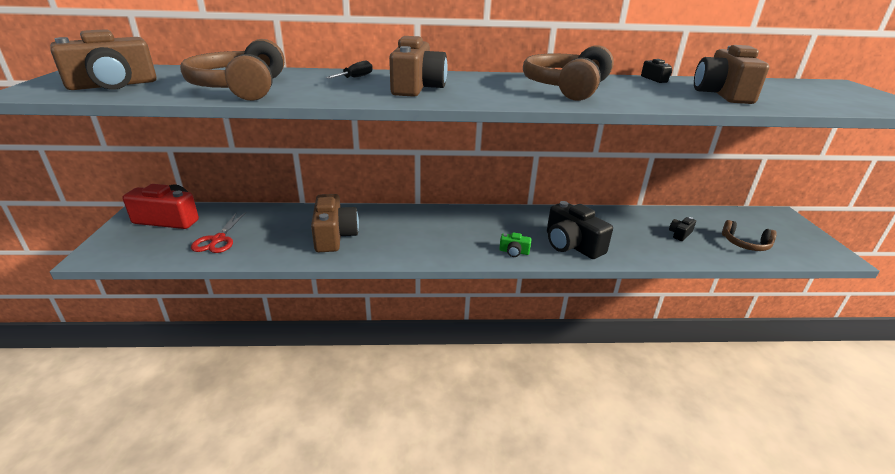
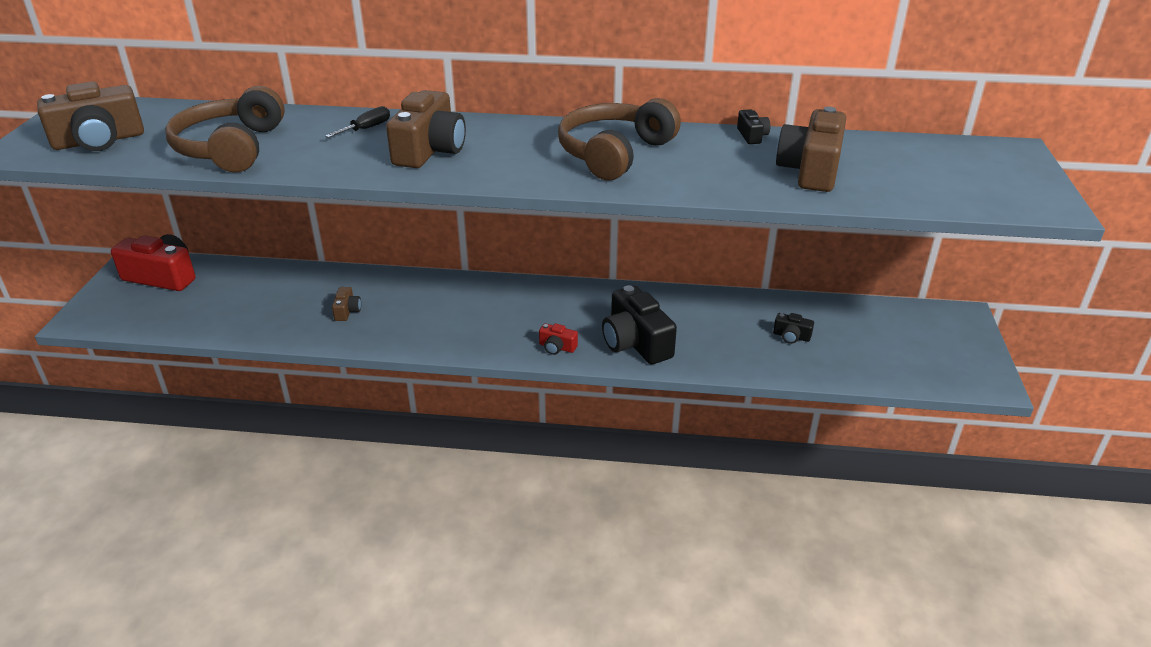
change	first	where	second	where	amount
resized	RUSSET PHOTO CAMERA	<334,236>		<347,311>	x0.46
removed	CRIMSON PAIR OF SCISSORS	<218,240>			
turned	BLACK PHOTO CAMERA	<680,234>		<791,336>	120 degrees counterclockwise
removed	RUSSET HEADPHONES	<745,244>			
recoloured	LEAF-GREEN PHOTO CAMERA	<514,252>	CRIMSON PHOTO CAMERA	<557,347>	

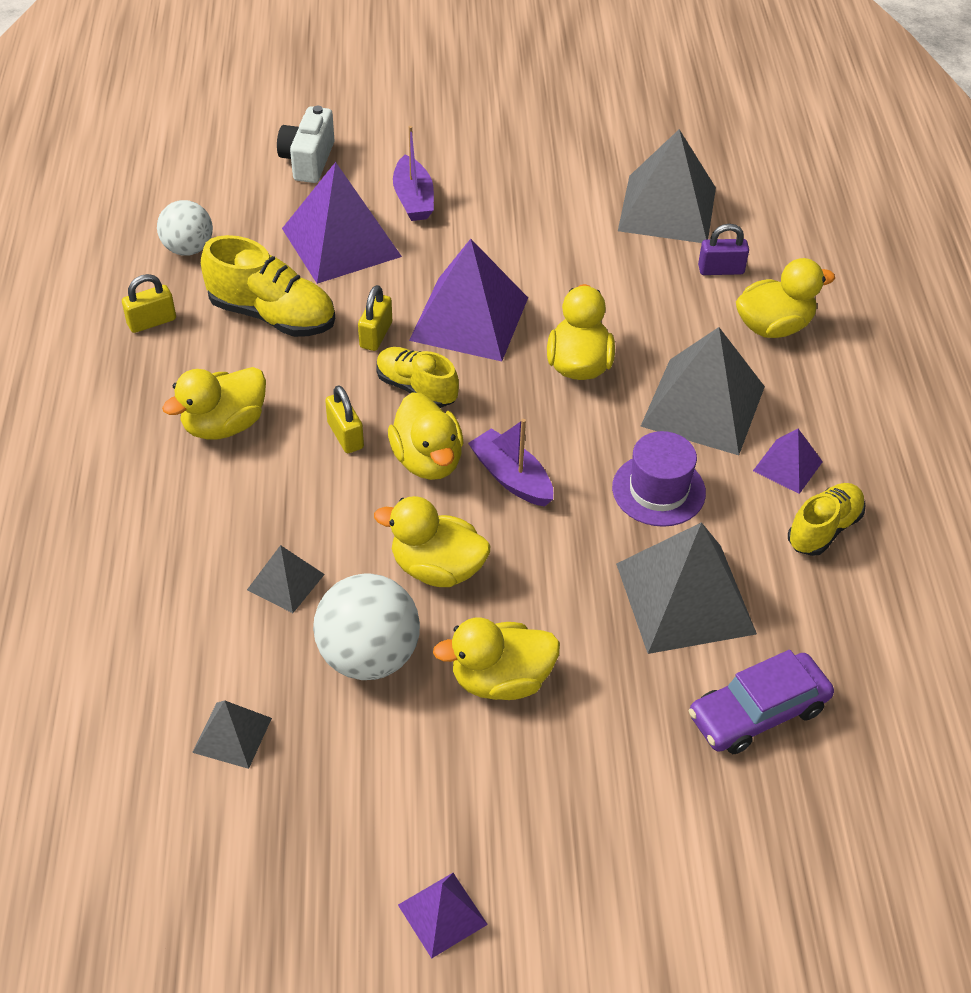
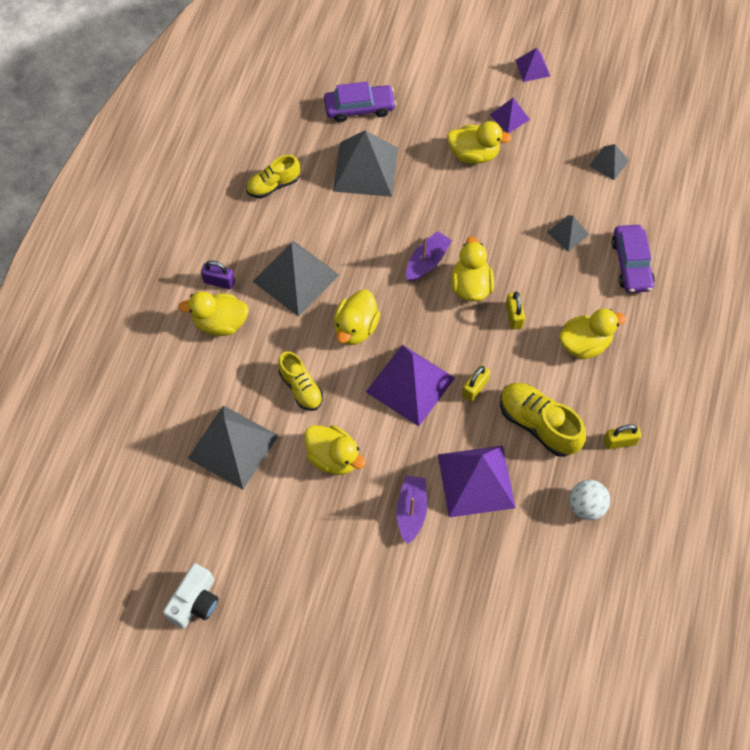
change	first	where	second	where	amount
moved	PURE WHITE PHOTO CAMERA	<308,160>		<195,602>	
moved	ROYAL PURPLE SMALL LOCK	<721,270>		<219,282>	
moved	GOLDEN SHOE	<416,388>		<301,388>	
turned	ROYAL PURPLE TOY BOAT	<511,477>		<427,261>	120 degrees counterclockwise
moved	ROYAL PURPLE SOLID PYRAMID	<787,466>		<509,117>	
removed	ROYAL PURPLE TALL HAT	<658,490>			
moved	GOLDEN DUCK	<437,568>		<333,457>	
removed	PURE WHITE BALL	<369,656>			
added			ROYAL PURPLE AUTOMOBILE	<631,264>	

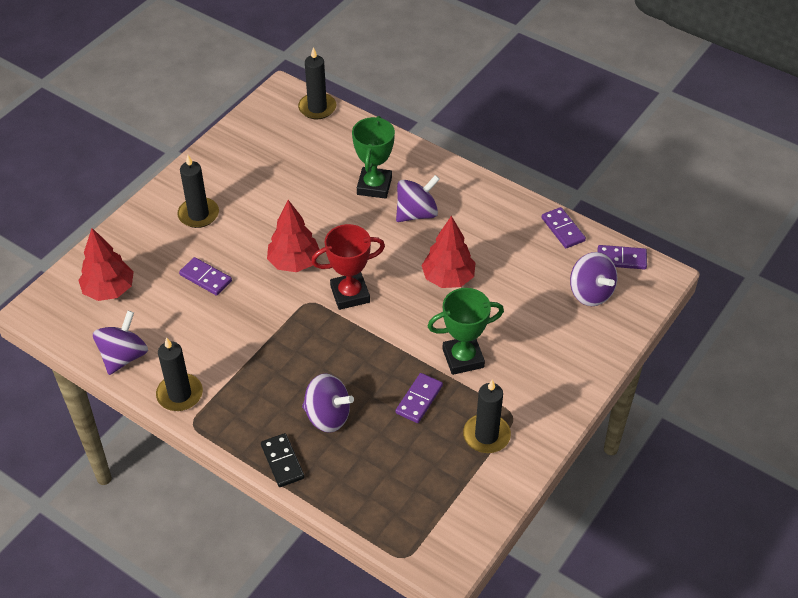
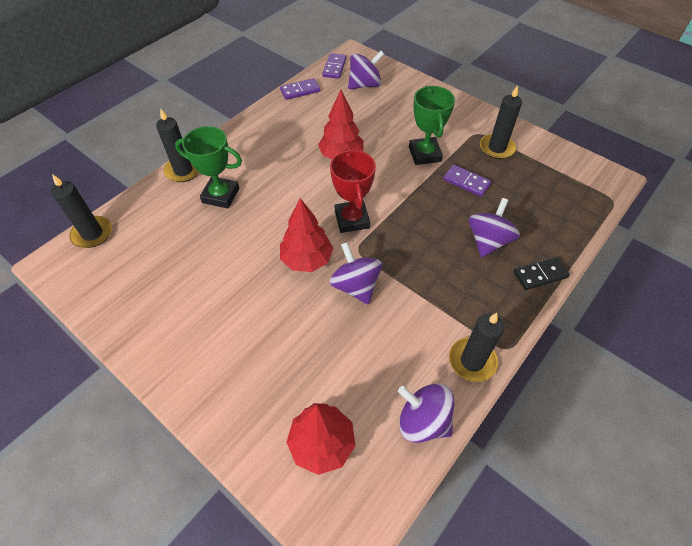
change	first	where	second	where	amount
moved	BLACK CANDLE	<198,214>		<183,170>	
moved	ROYAL PURPLE WHIRLIGIG	<416,213>		<355,286>	
removed	ROYAL PURPLE DOMINO	<205,278>			

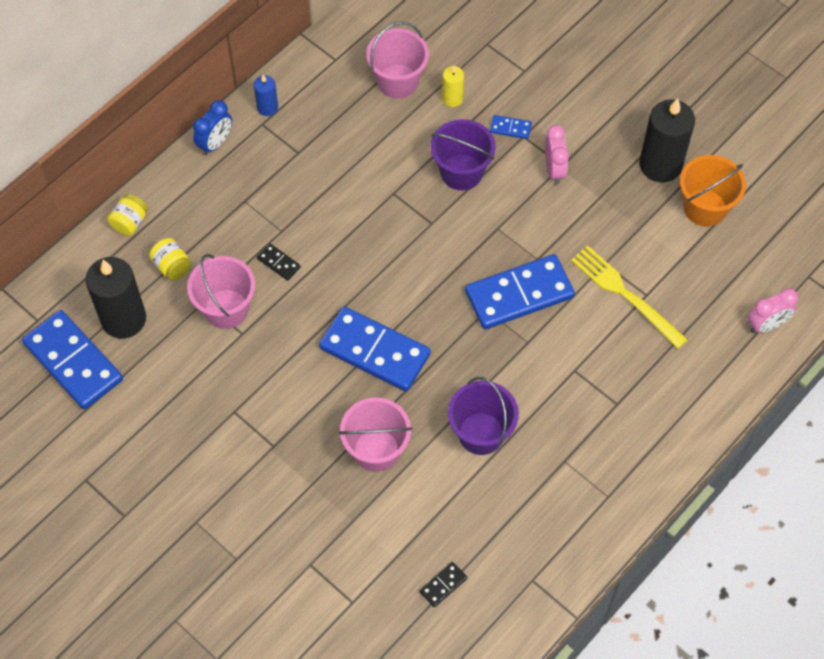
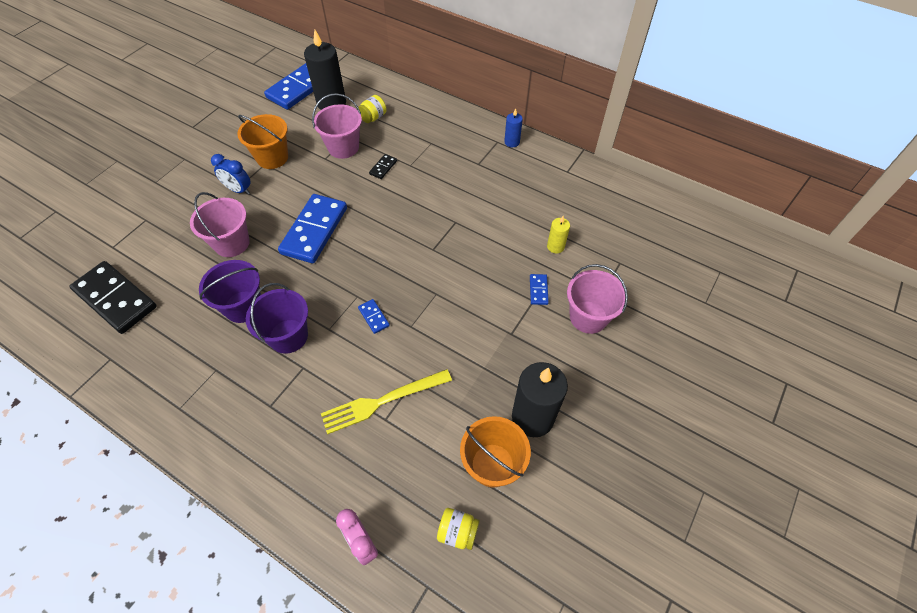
change	first	where	second	where	amount
moved	ROSY PAIL	<398,81>		<588,317>	
moved	BLUE CLOCK	<215,143>		<238,190>	
moved	ROYAL PURPLE PAIL	<461,172>		<288,336>	
removed	ROSY CLOCK	<554,170>			
moved	GOLDEN JAR	<130,222>		<458,532>	
turned	GOLDEN DINNER FORK	<626,295>		<383,401>	150 degrees counterclockwise
resized	BLUE DOMINO	<519,294>		<373,317>	x0.42
resized	BLACK DOMINO	<443,585>		<116,299>	x2.39
added			ORANGE PAIL	<272,158>	

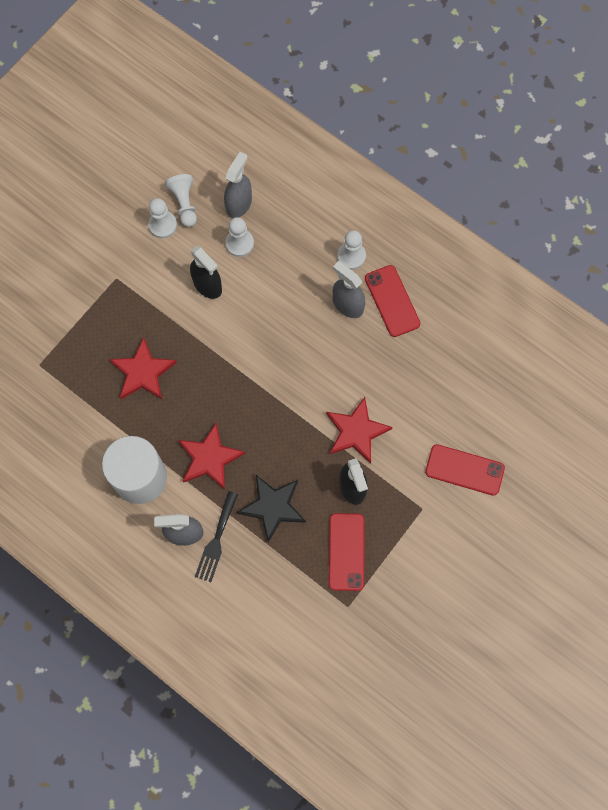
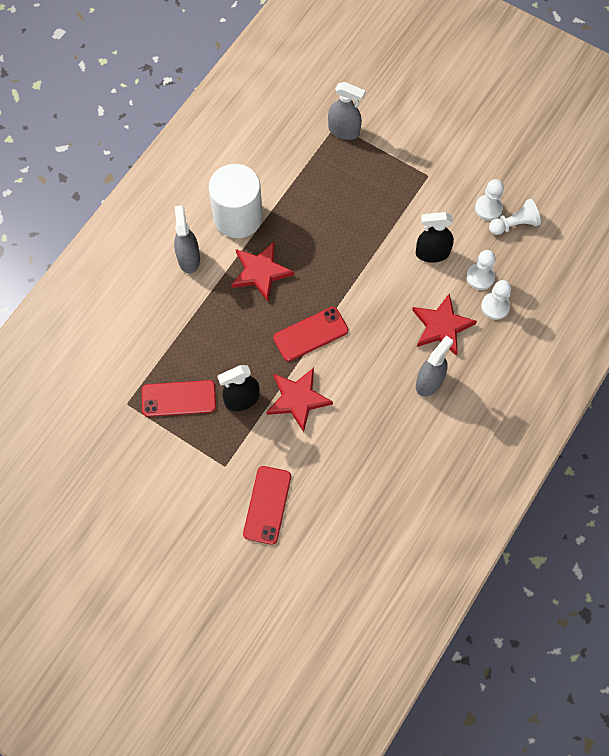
change	first	where	second	where	amount
moved	GRAY SPRAY CLEANER	<239,204>		<344,130>	
moved	PURE WHITE CHESS PAWN	<351,256>		<495,306>	
turned	BLACK SPRAY CLEANER	<207,285>		<432,253>	45 degrees clockwise
moved	CRIMSON PHONE	<392,301>		<310,334>	
moved	CRIMSON STAR SHAPE	<143,372>		<442,326>	
removed	BLACK STAR SHAPE	<273,507>			
removed	BLACK DINNER FORK	<216,540>			

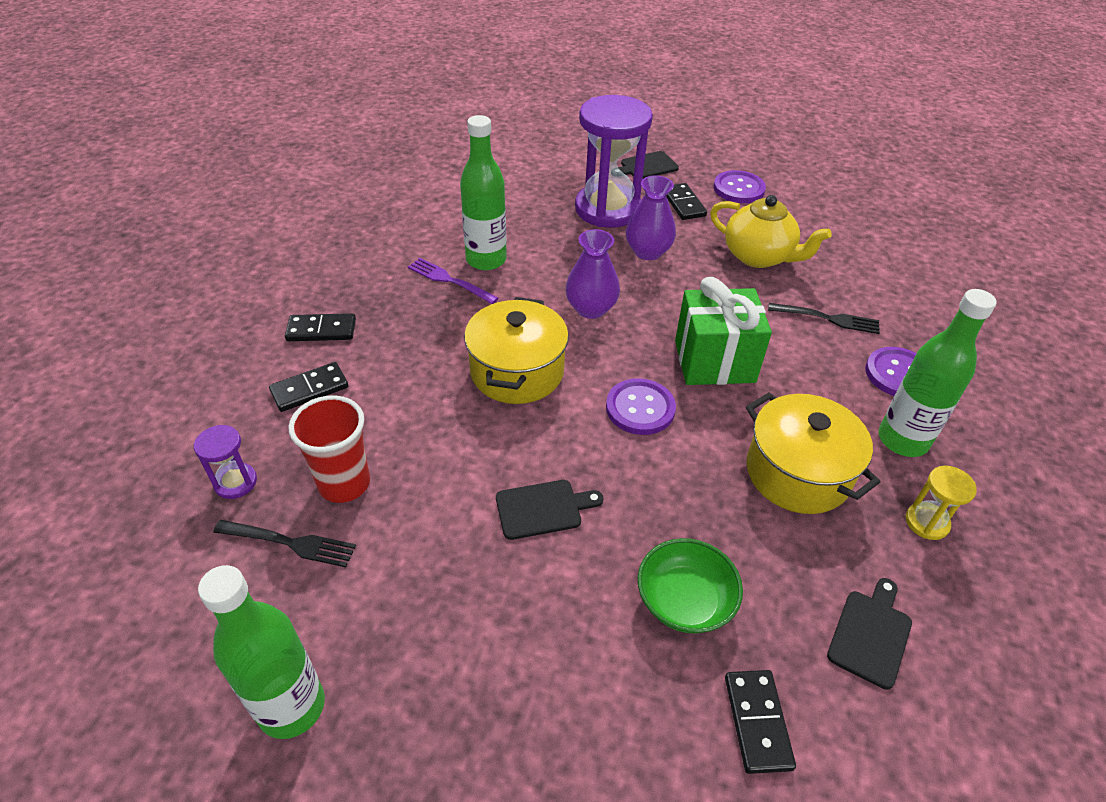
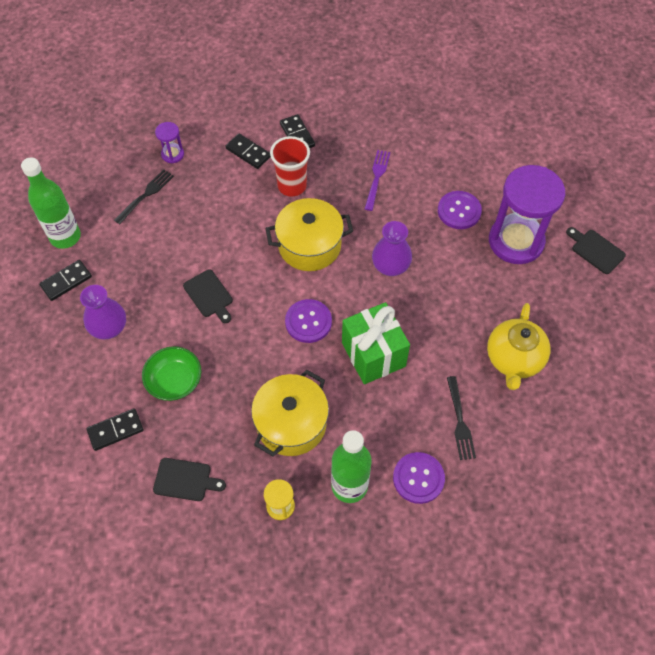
change	first	where	second	where	amount
removed	LEAF-GREEN DRINK BOTTLE	<486,260>			
moved	ROYAL PURPLE BUTTON	<738,189>		<459,211>	
moved	ROYAL PURPLE VASE	<648,252>		<109,328>	
moved	BLACK DOMINO	<683,204>		<66,281>	
moved	CRIMSON BEAKER	<344,484>		<292,186>	
turned	BLACK DINNER FORK	<290,543>		<146,195>	135 degrees counterclockwise

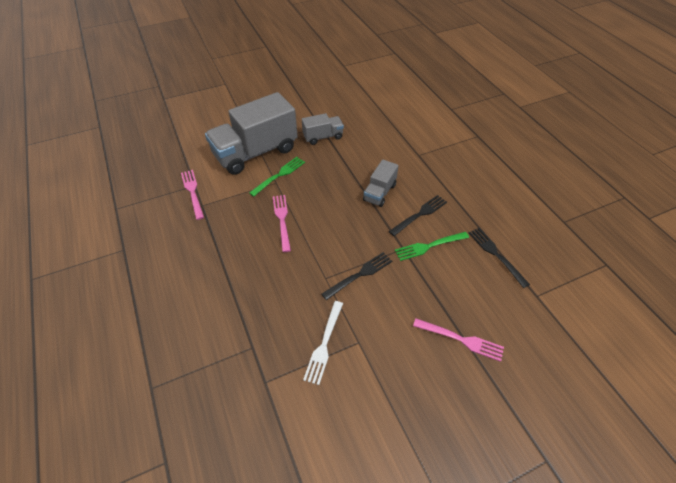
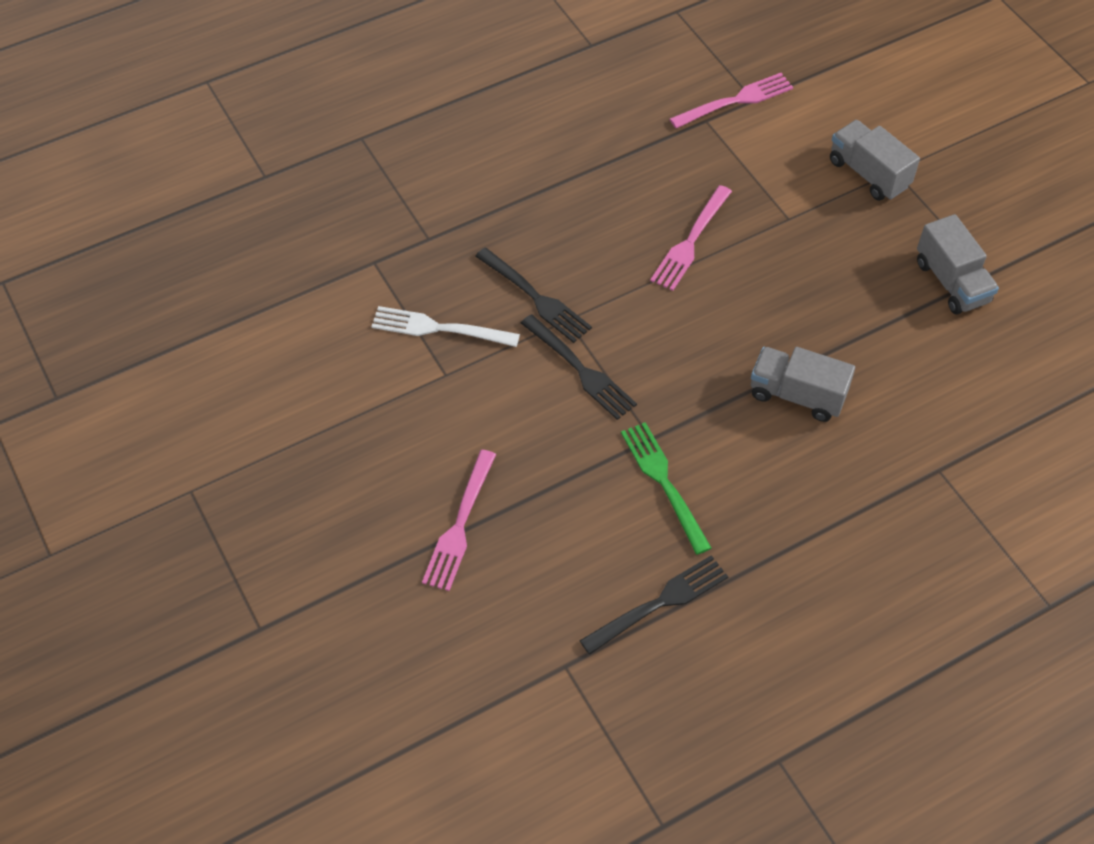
change	first	where	second	where	amount
resized	GRAY LORRY	<255,152>		<868,174>	x0.49
removed	LEAF-GREEN DINNER FORK	<279,175>			
turned	ROSY DINNER FORK	<282,220>		<691,241>	135 degrees clockwise
moved	BLACK DINNER FORK	<419,214>		<535,297>	

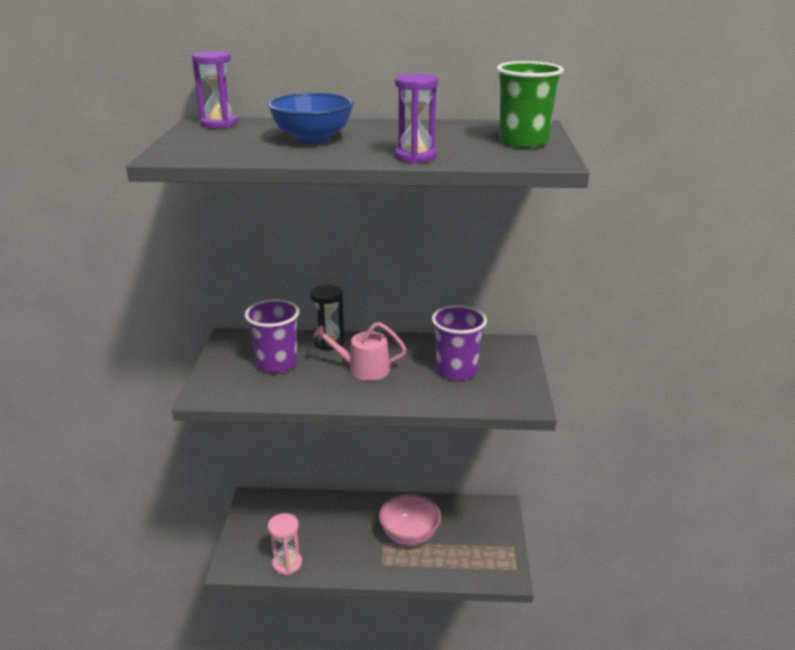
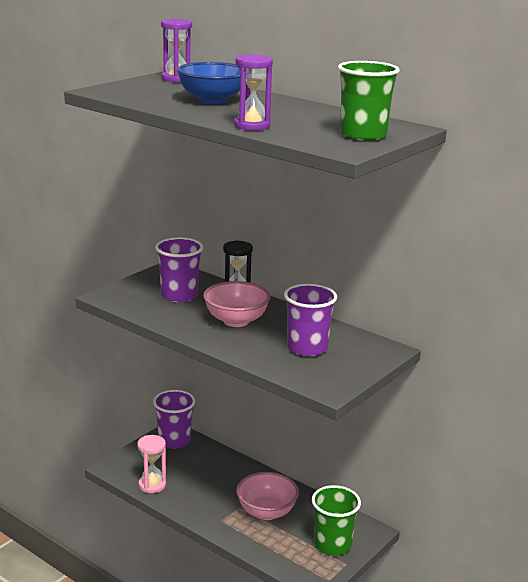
change	first	where	second	where	amount
replaced	ROSY WATERING CAN	<363,369>	ROSY SERVING BOWL	<236,321>	
added			ROYAL PURPLE BEAKER	<174,440>	
added			LEAF-GREEN BEAKER	<332,544>	

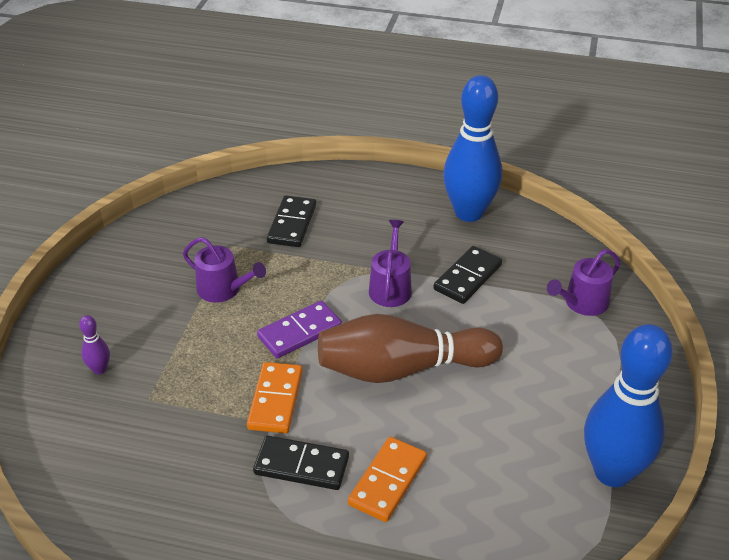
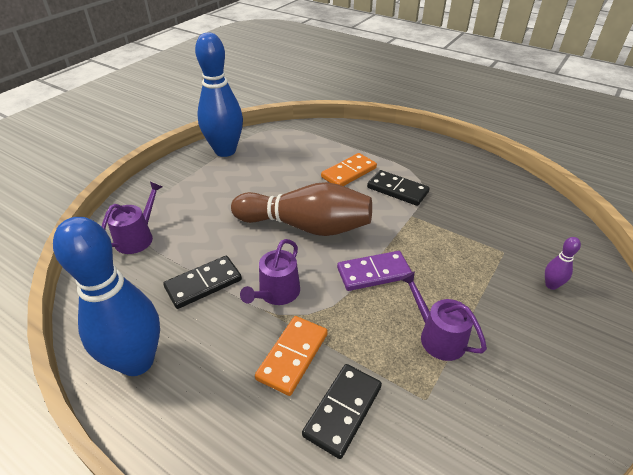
change	first	where	second	where	amount
turned	ROYAL PURPLE WATERING CAN	<582,303>		<137,237>	45 degrees counterclockwise
moved	ORANGE DOMINO	<276,400>		<292,356>	

